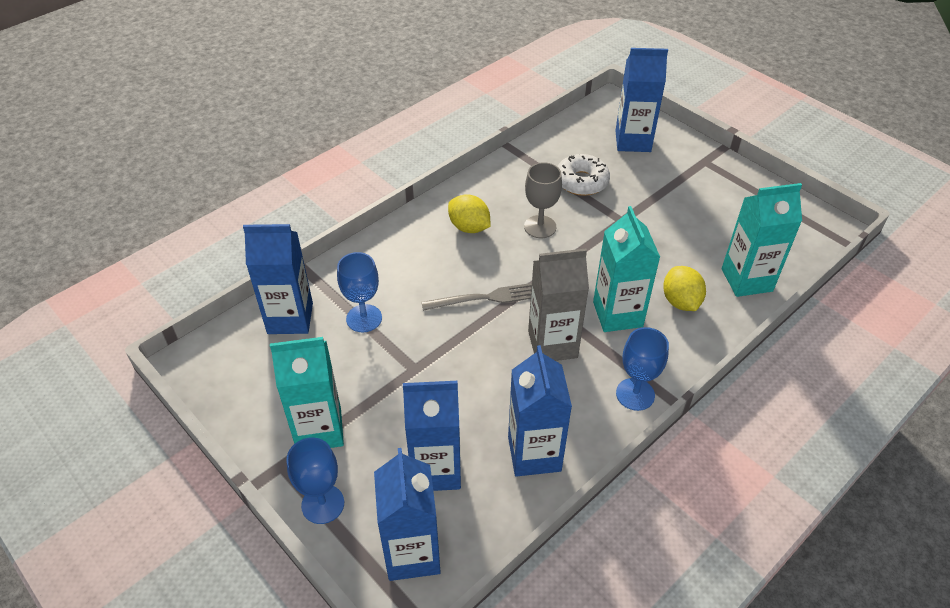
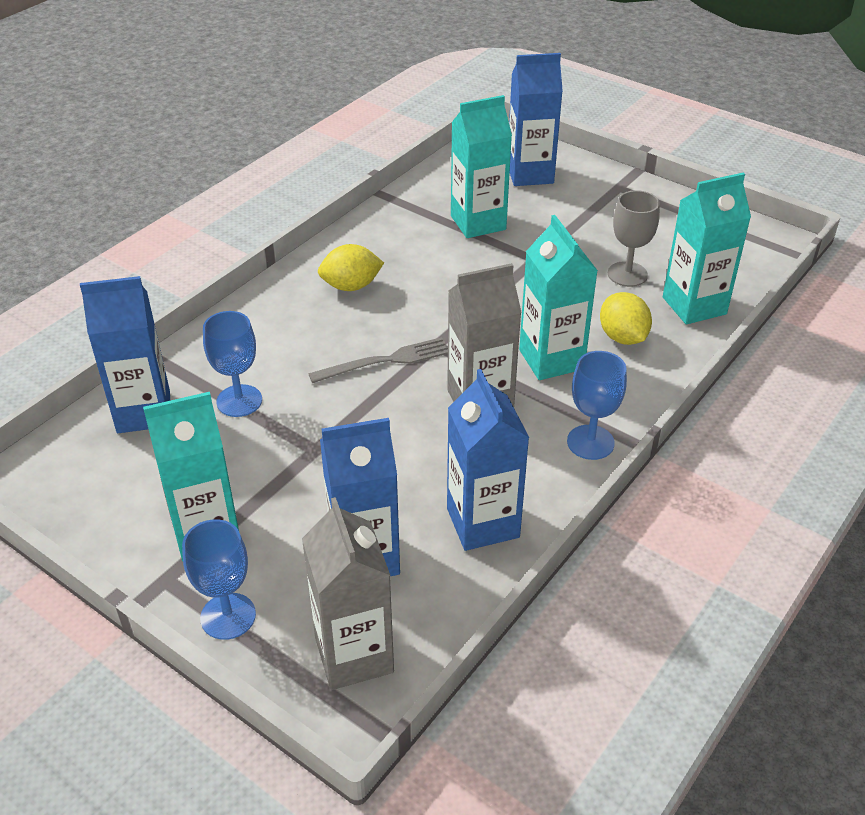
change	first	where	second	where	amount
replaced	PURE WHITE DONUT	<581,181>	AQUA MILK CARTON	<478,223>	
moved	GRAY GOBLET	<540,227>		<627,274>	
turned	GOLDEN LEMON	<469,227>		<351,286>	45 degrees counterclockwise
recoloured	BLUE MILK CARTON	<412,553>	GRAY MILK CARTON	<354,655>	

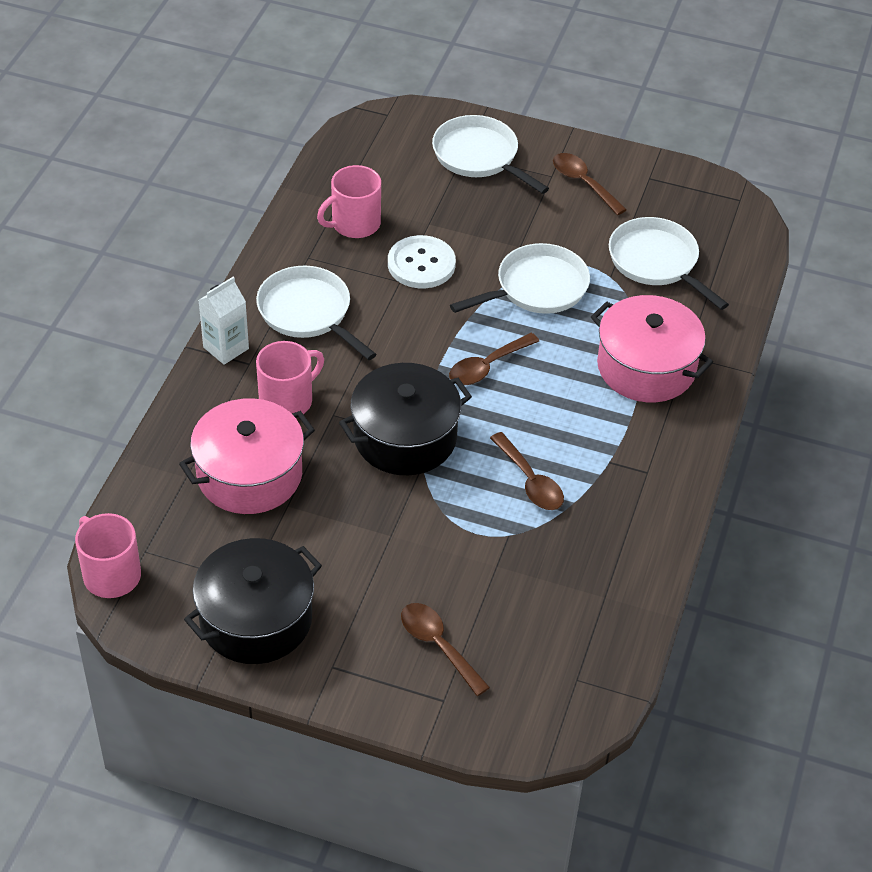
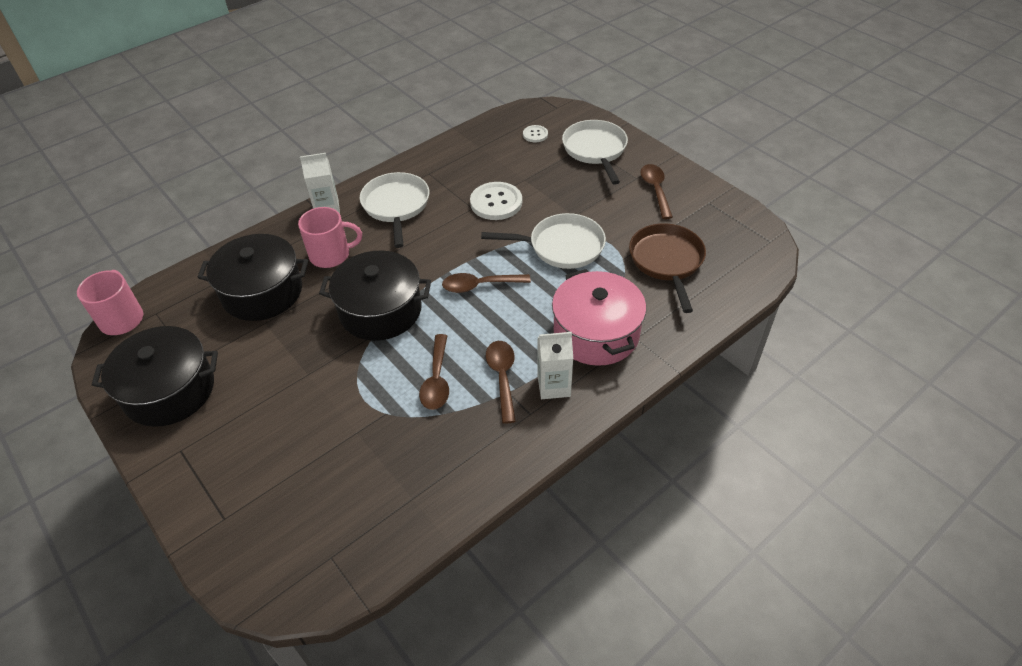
change	first	where	second	where	amount
removed	ROSY MUG	<354,224>			
recoloured	PURE WHITE SKILLET	<657,262>	RUSSET SKILLET	<667,262>	
recoloured	ROSY POT	<249,474>	BLACK POT	<262,292>	
moved	RUSSET TEASPOON	<438,645>		<502,377>	
added			PURE WHITE BUTTON	<535,134>	
added			PURE WHITE MILK CARTON	<554,386>	

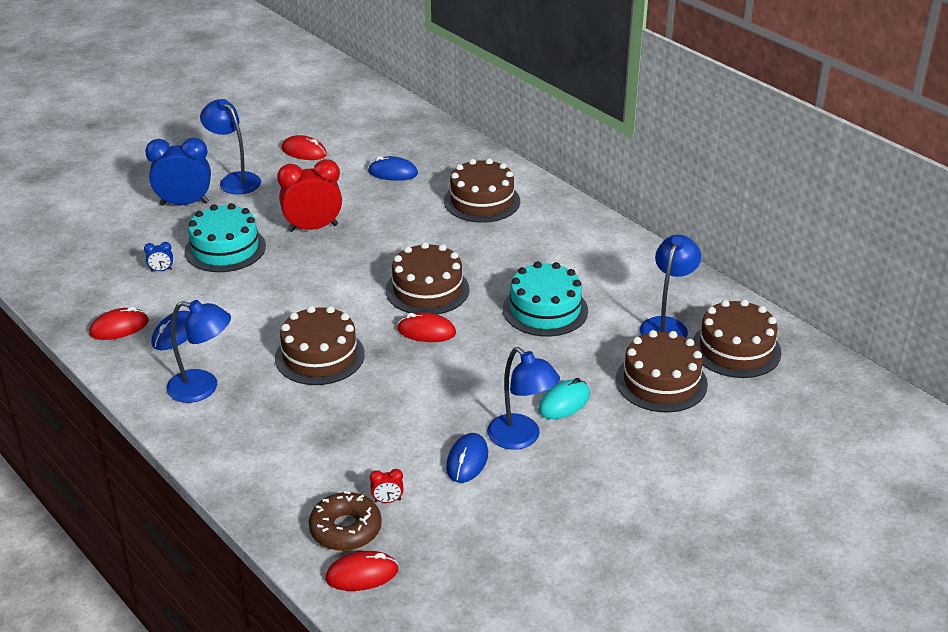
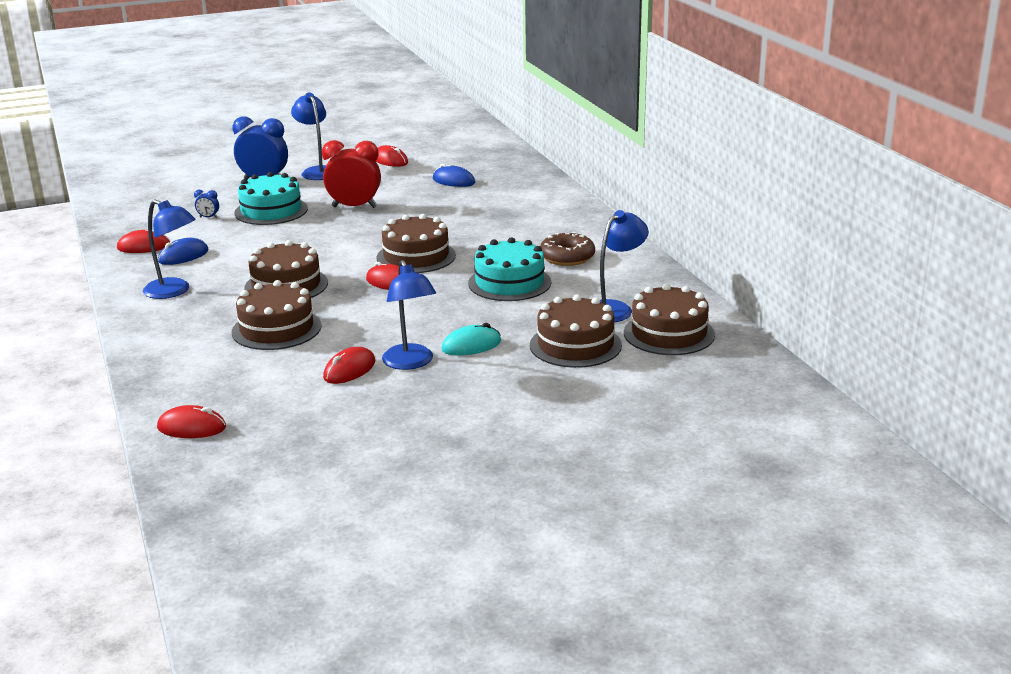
change	first	where	second	where	amount
moved	RUSSET GATEAU	<482,201>		<276,329>	
recoloured	BLUE MOUSE	<467,461>	CRIMSON MOUSE	<349,370>	
removed	CRIMSON CLOCK	<387,501>			
moved	RUSSET DONUT	<345,529>		<567,257>	

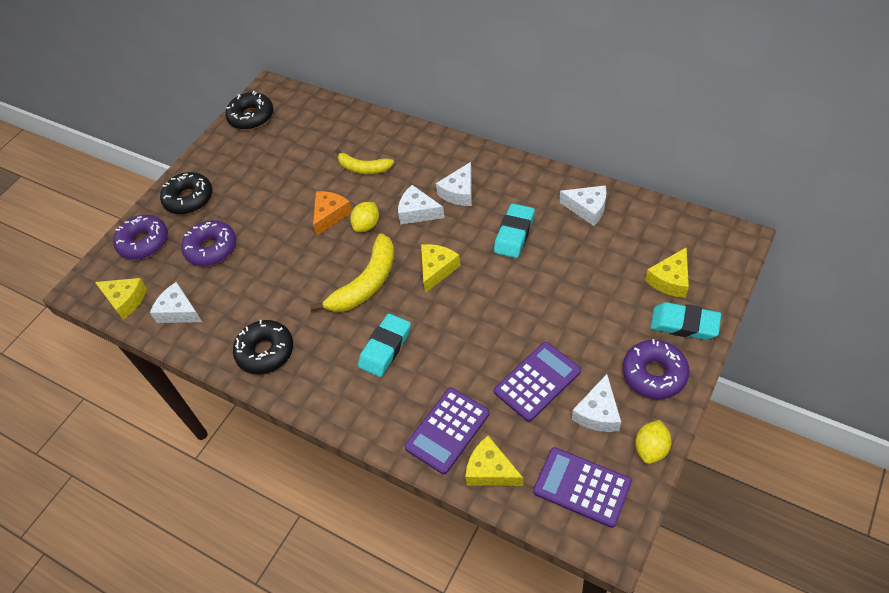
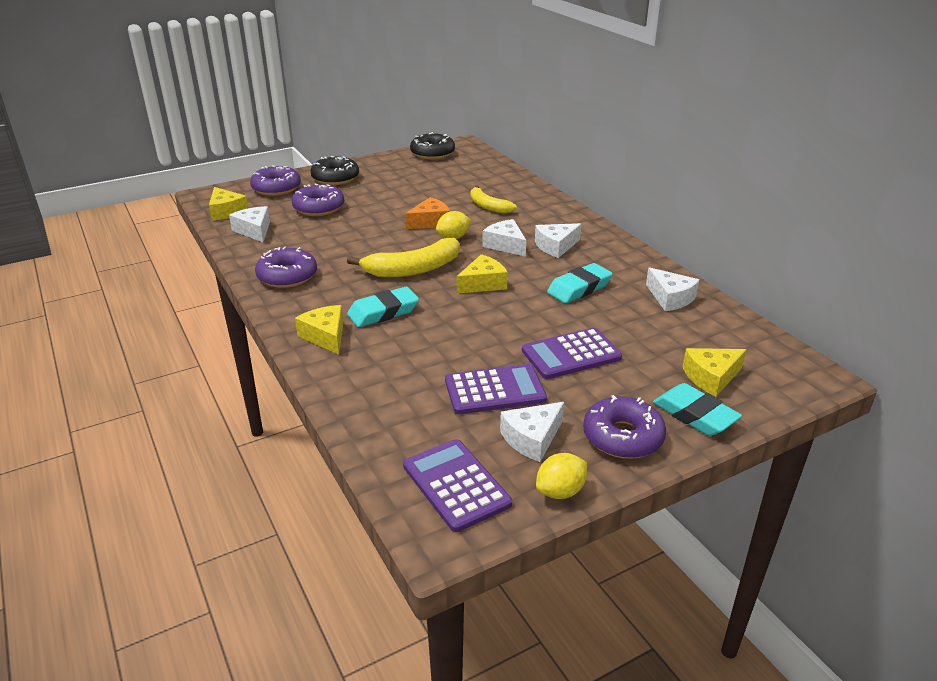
change	first	where	second	where	amount
recoloured	BLACK DONUT	<265,352>	ROYAL PURPLE DONUT	<287,276>	
moved	ROYAL PURPLE ADDING MACHINE	<447,430>		<571,354>	
moved	GOLDEN CHEESE	<490,470>		<325,336>	

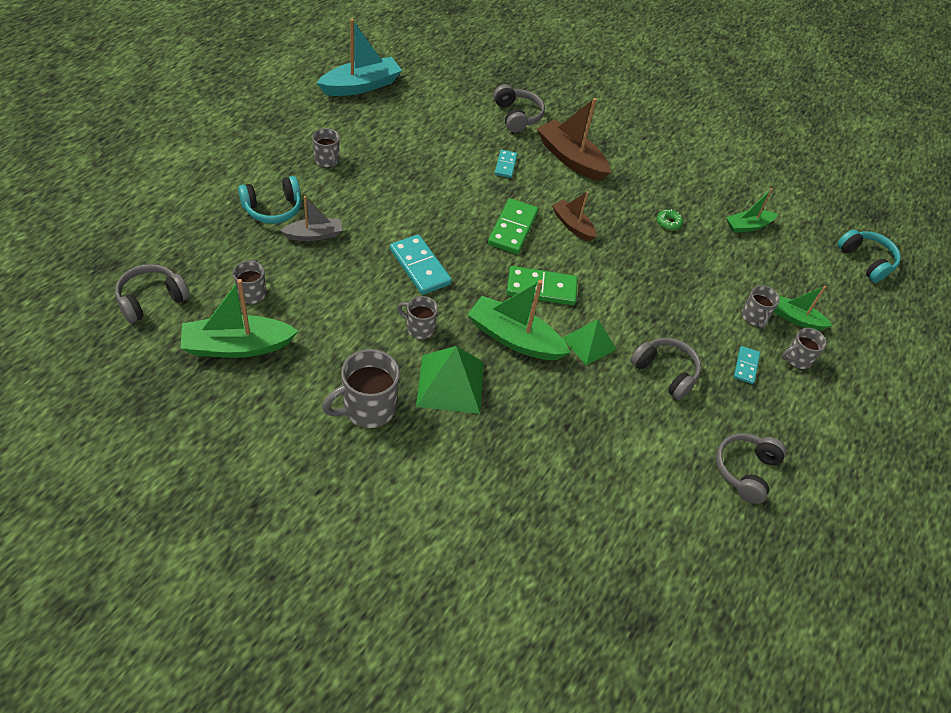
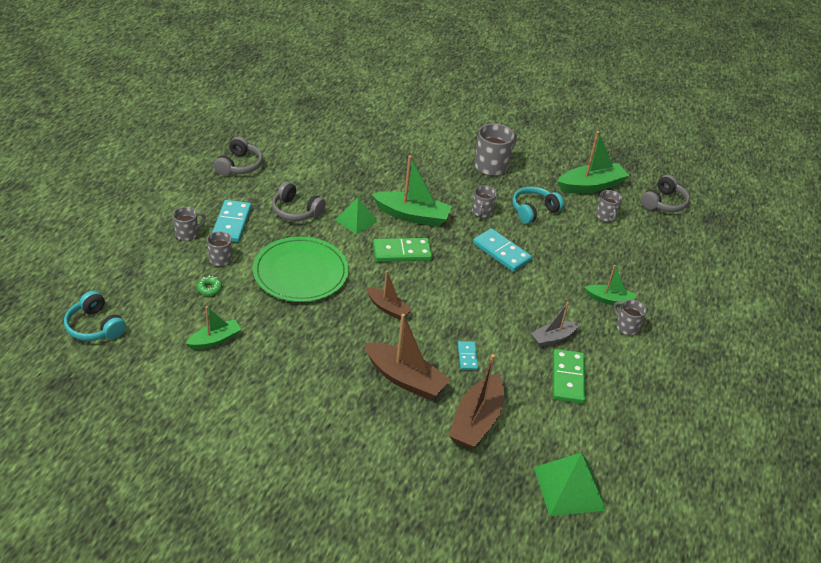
change	first	where	second	where	amount
removed	AQUA TOY BOAT	<361,86>			
replaced	GRAY HEADPHONES	<517,116>	RUSSET TOY BOAT	<476,421>	
moved	AQUA HEADPHONES	<273,208>		<533,211>	
moved	GRAY TOY BOAT	<314,235>		<553,338>	
moved	LEAF-GREEN DOMINO	<512,228>		<568,378>	
moved	LEAF-GREEN DONUT	<668,223>		<209,288>	
moved	LEAF-GREEN TOY BOAT	<796,319>		<609,300>	
turned	GRAY MUG	<419,328>		<481,212>	90 degrees clockwise
moved	LEAF-GREEN SOLID PYRAMID	<450,384>		<569,488>	
resized	AQUA DOMINO	<746,366>		<232,223>	x1.75
added			LEAF-GREEN PLATE	<300,272>	

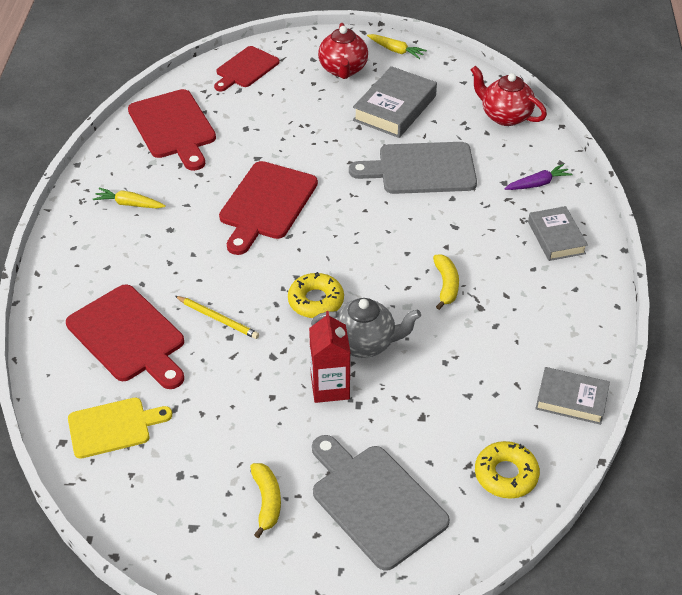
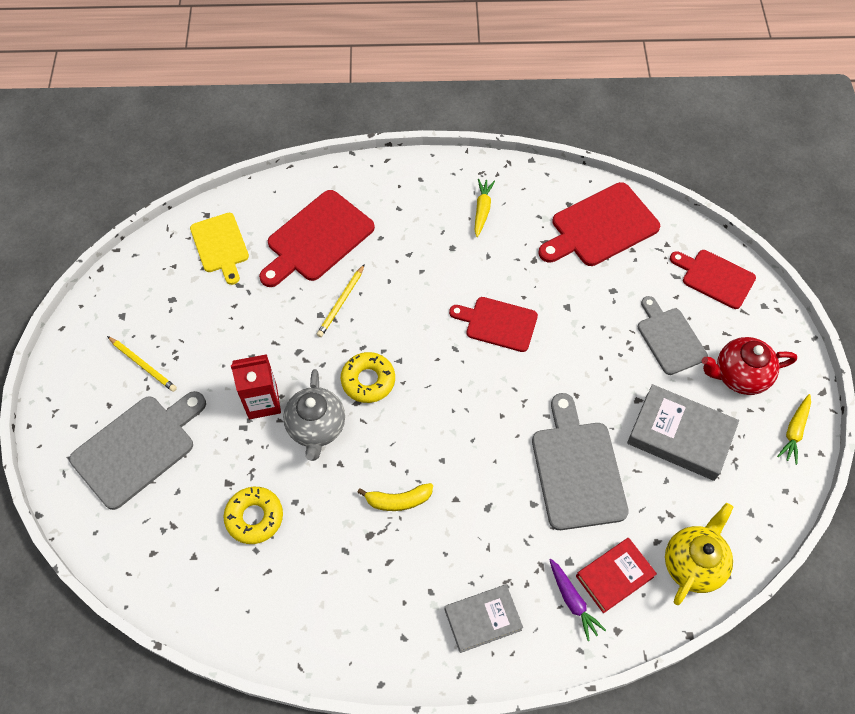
change	first	where	second	where	amount
recoloured	CRIMSON TEAPOT	<505,116>	GOLDEN TEAPOT	<693,564>	
resized	CRIMSON BREAD BOARD	<266,204>		<497,323>	x0.66
removed	GRAY BOOK	<571,399>			
moved	GOLDEN DONUT	<506,475>		<254,517>	
replaced	GOLDEN TOY BANANA	<267,501>	GOLDEN PENCIL	<143,365>	
added			GRAY BREAD BOARD	<669,338>	
added			CRIMSON BOOK	<614,576>	

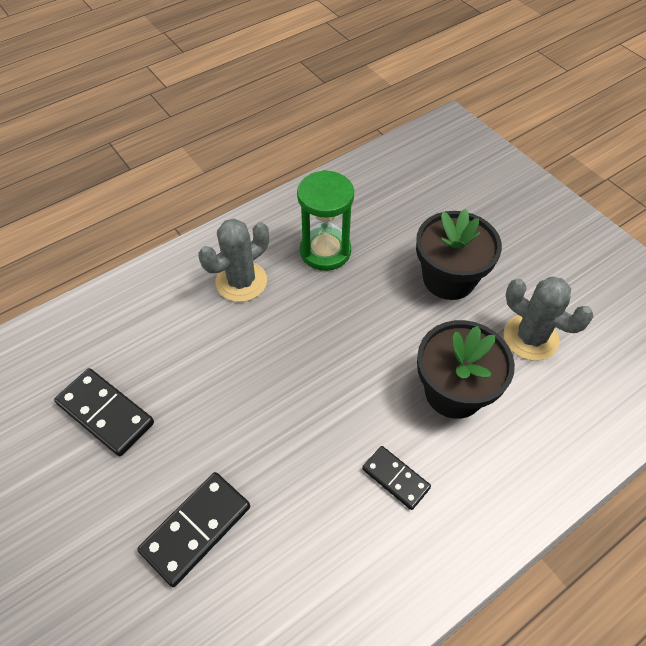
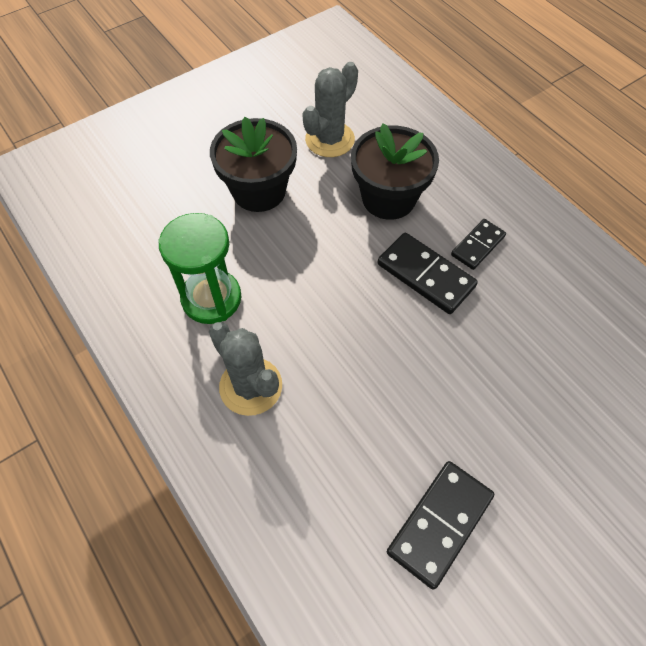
change	first	where	second	where	amount
moved	BLACK DOMINO	<196,529>		<425,275>	

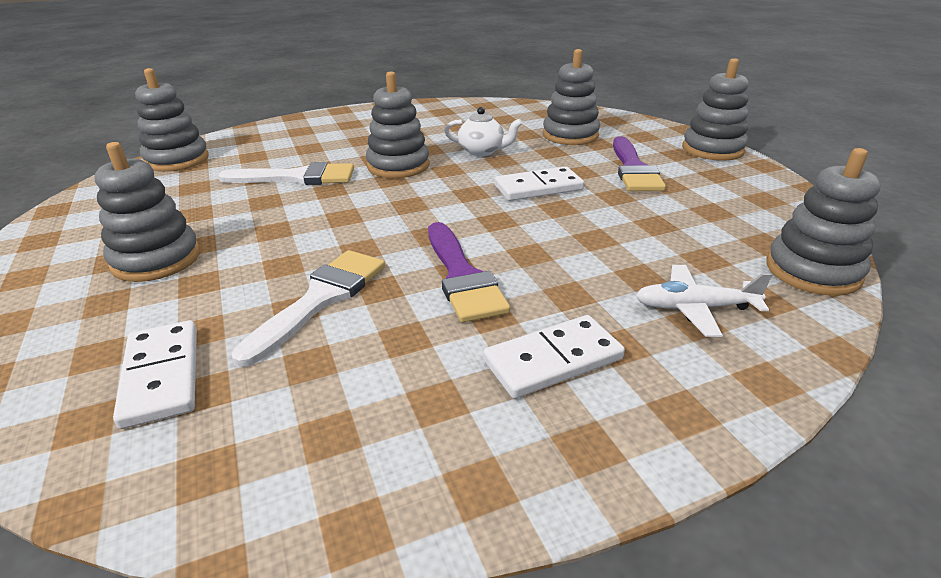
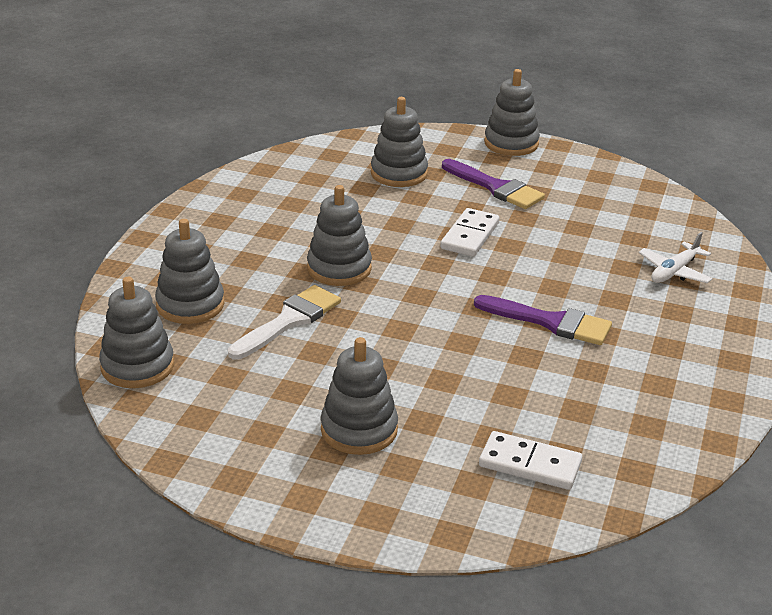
change	first	where	second	where	amount
removed	PURE WHITE TEAPOT	<482,151>			
moved	GRAY RING STACKER	<812,271>		<190,305>	
removed	PURE WHITE BRUSH	<320,299>			
removed	PURE WHITE DOMINO	<553,360>			

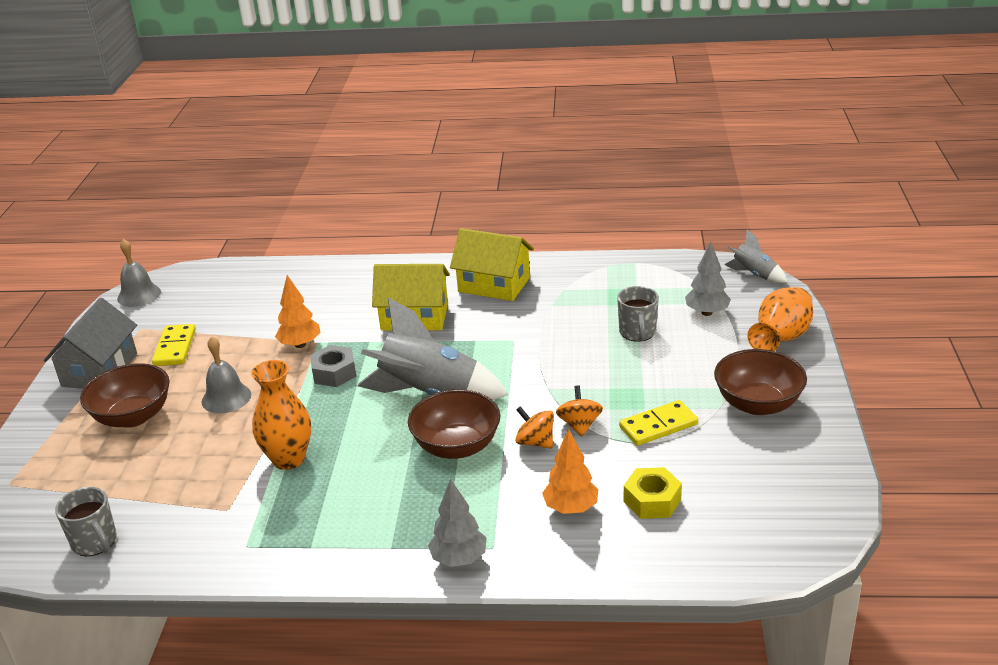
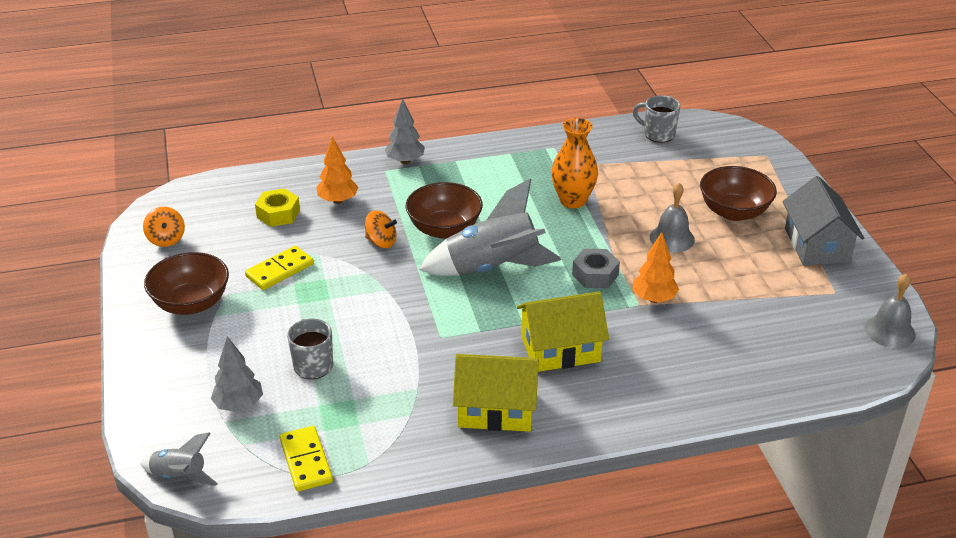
change	first	where	second	where	amount
removed	ORANGE VASE	<780,339>			
moved	GOLDEN DOMINO	<175,348>		<306,461>	
moved	ORANGE WHIRLIGIG	<579,425>		<166,239>	

